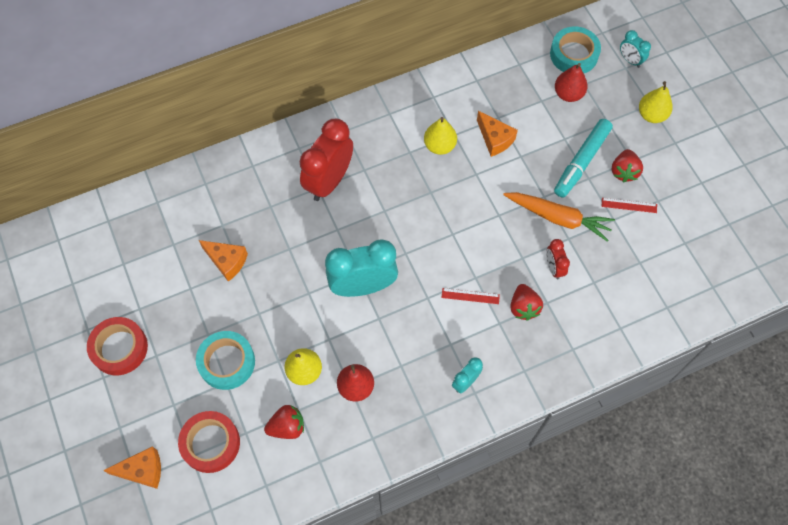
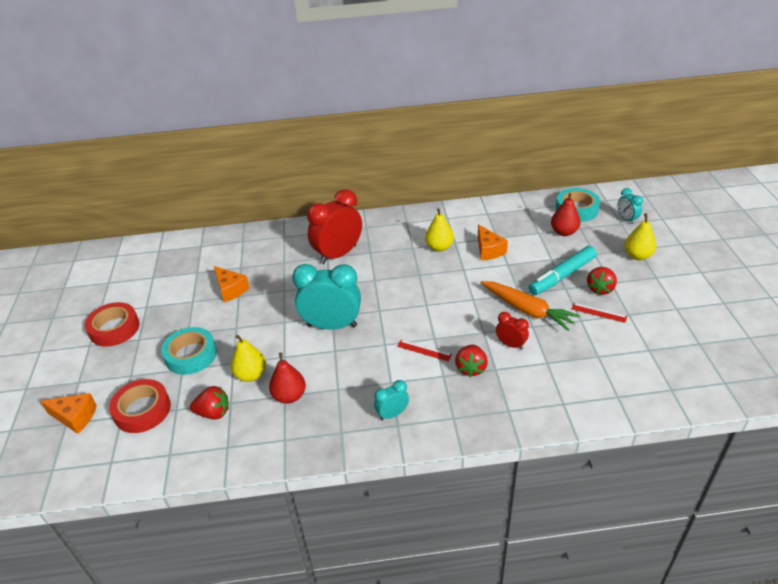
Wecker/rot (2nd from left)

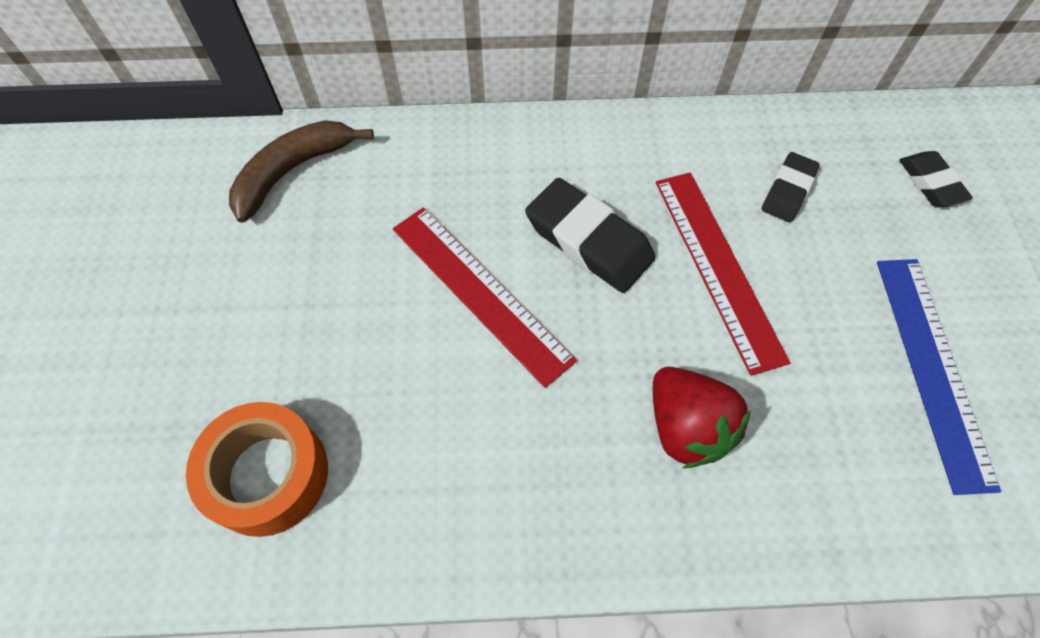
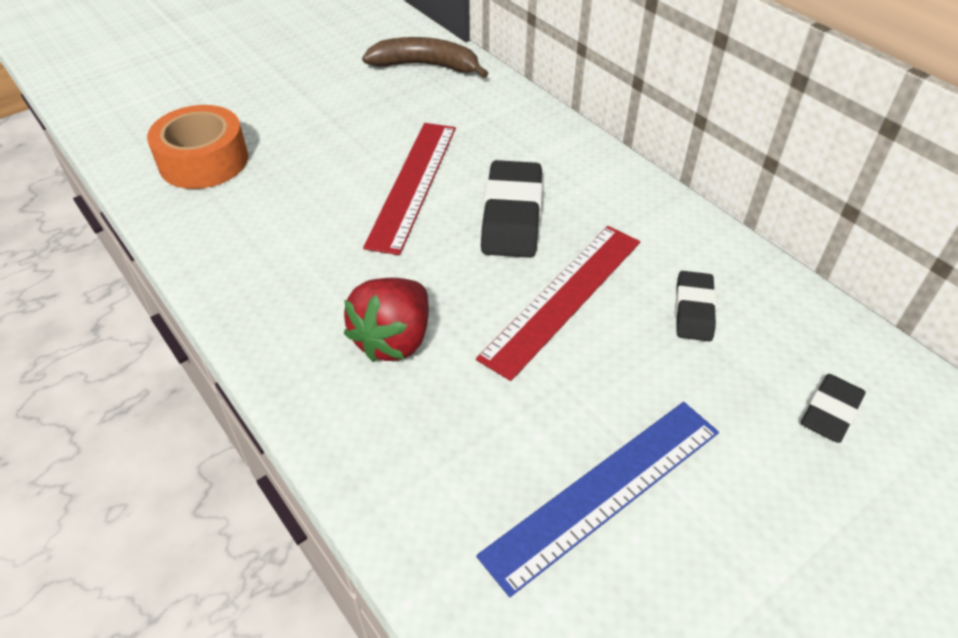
Radiergummi/schwarz (2nd from left)

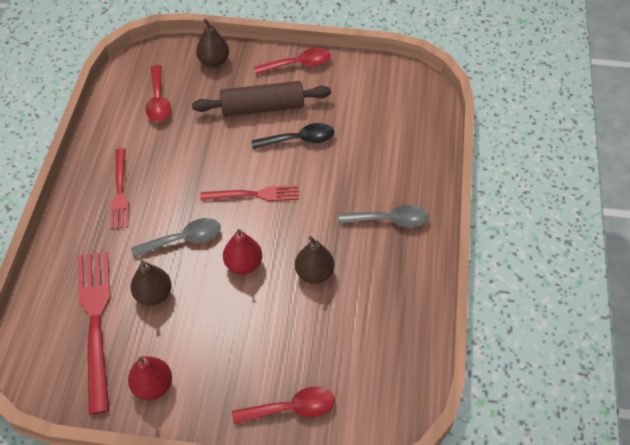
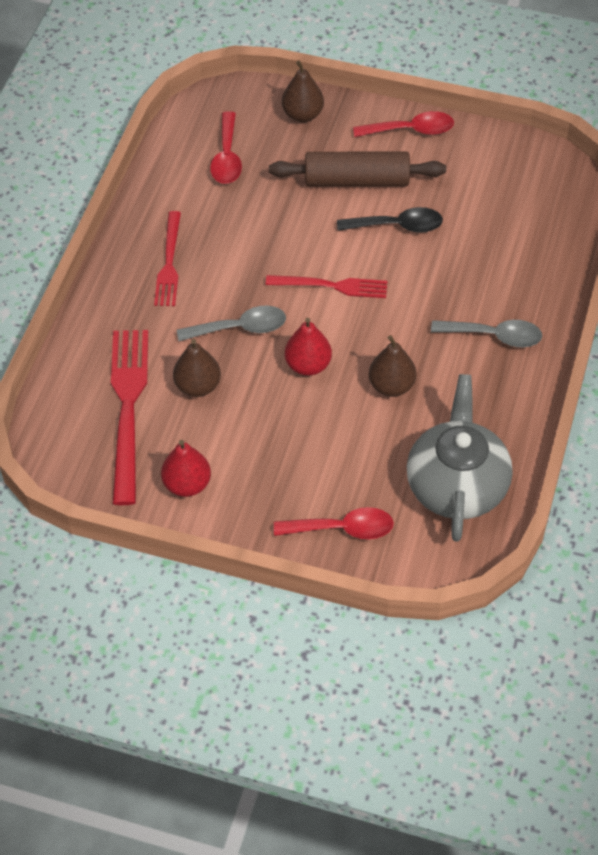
Teekanne/grau

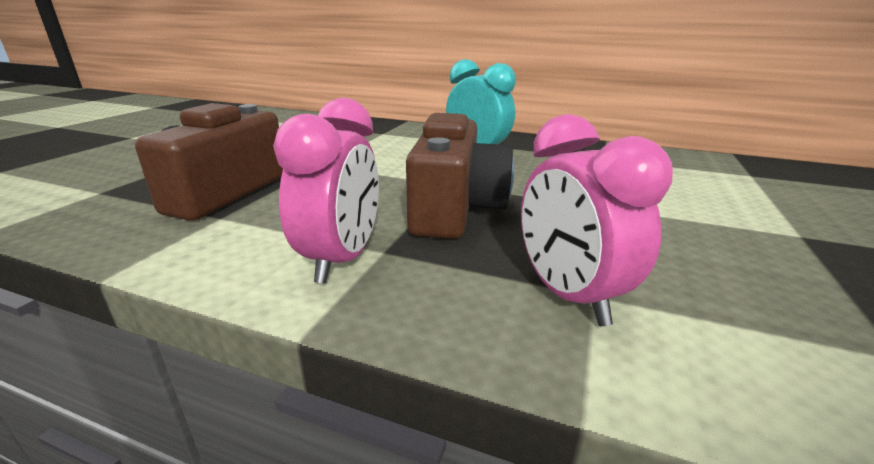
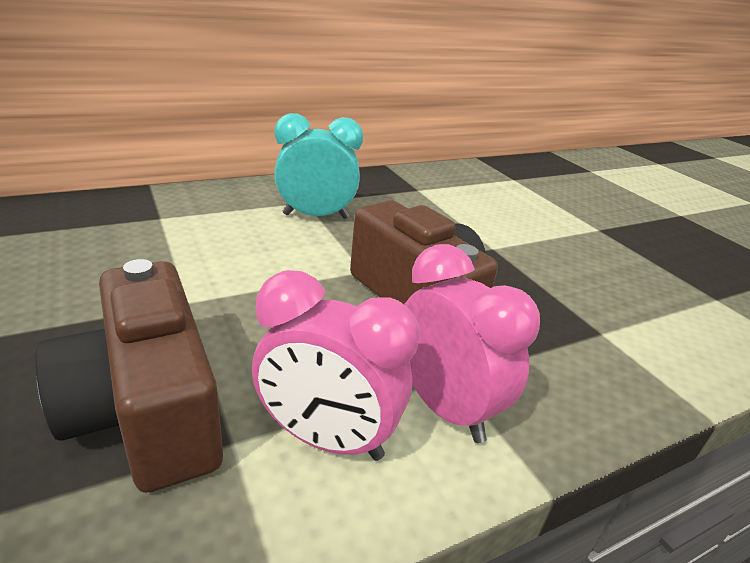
Wecker/rosa (1st from left)

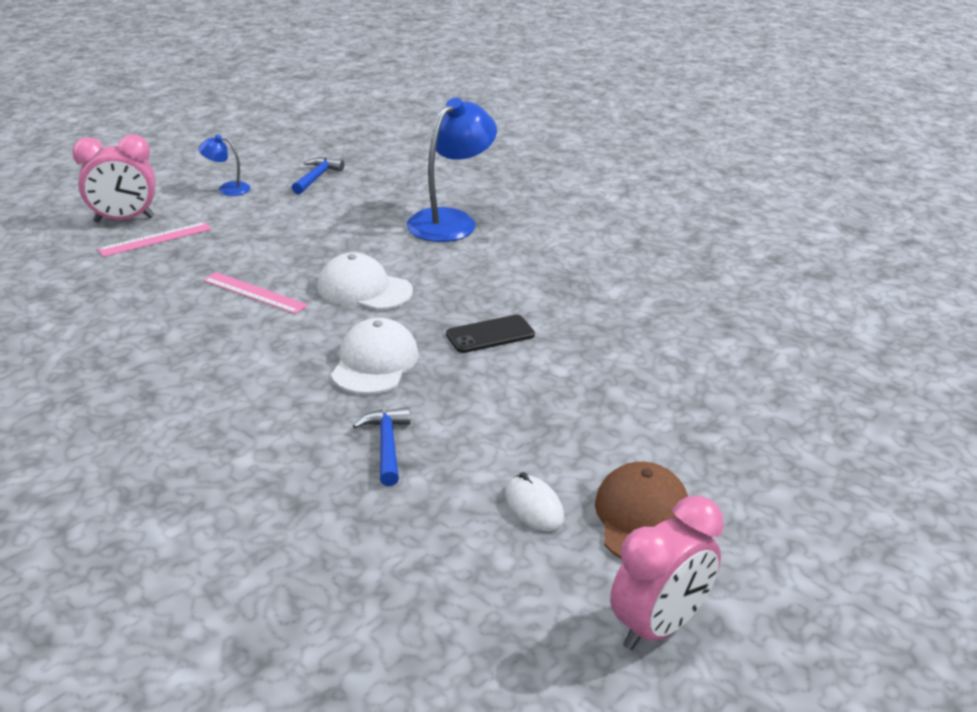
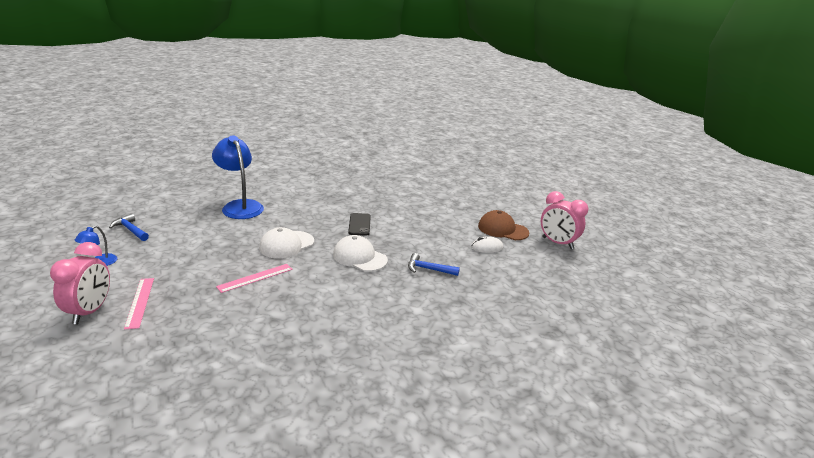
Wecker/rosa (2nd from left)

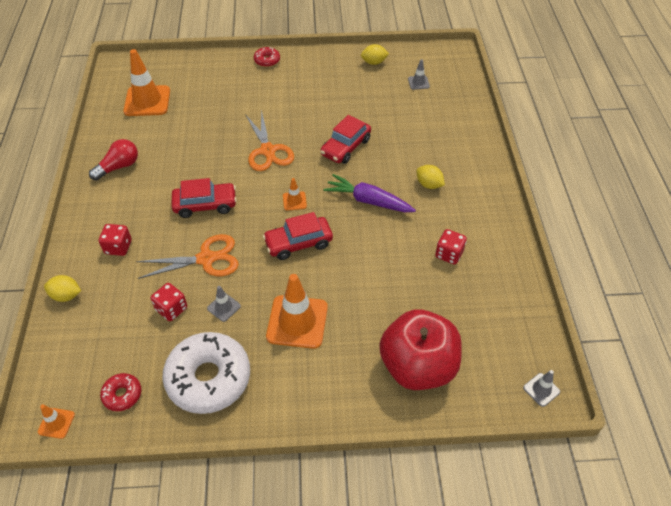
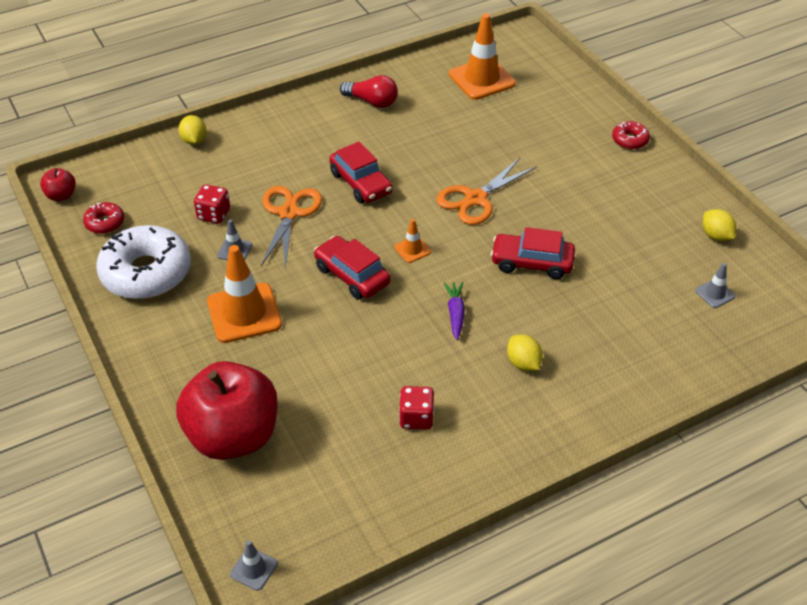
Apfel/rot (1st from left); Spielwürfel/rot (1st from left in the first image); Schere/orange (1st from left); Karotte/lila; Zitrone/gelb (2nd from left)

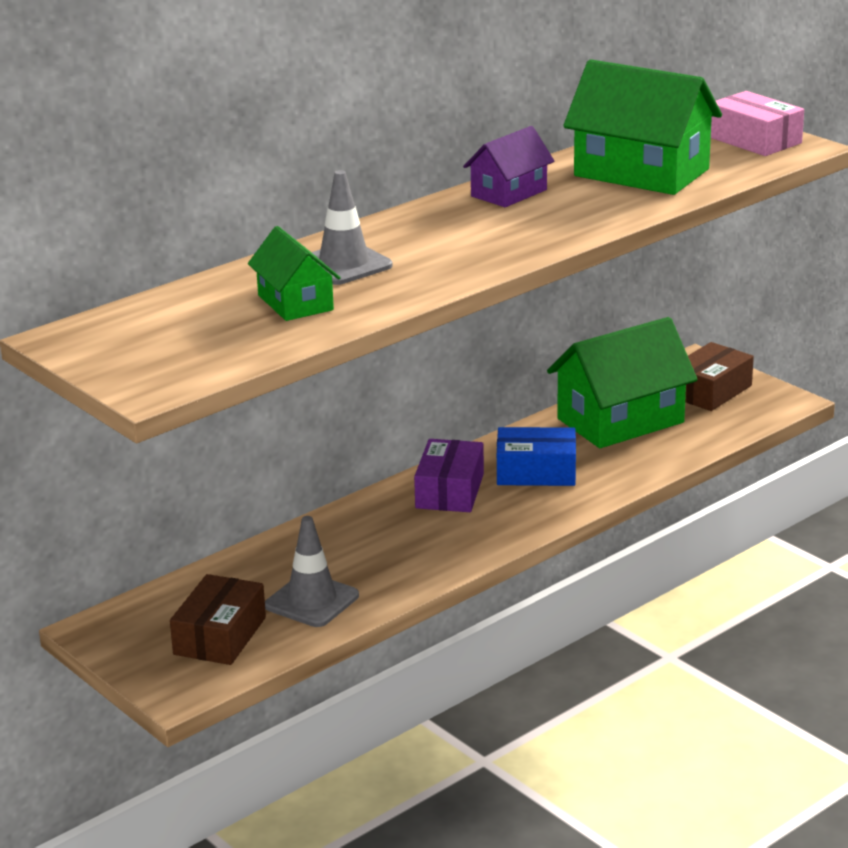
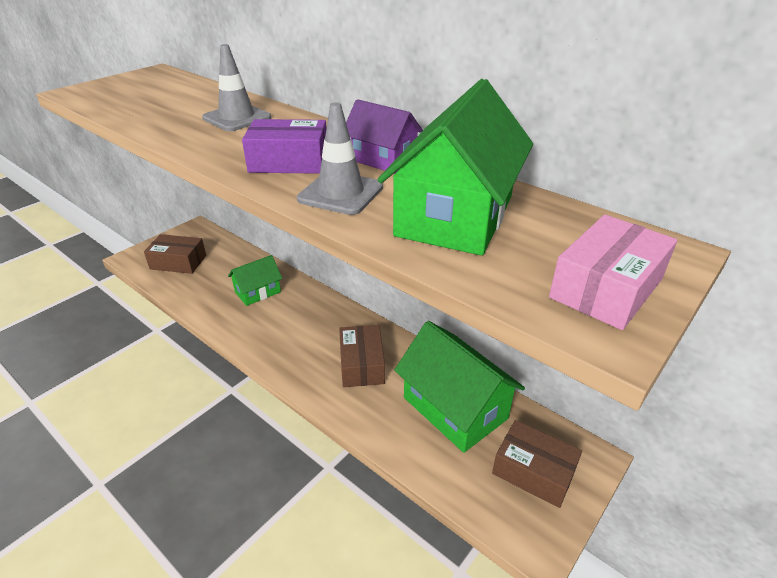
Haus/grün (1st from left); Leitkegel/grau (2nd from left); Schachtel/lila; Schachtel/braun (2nd from left)

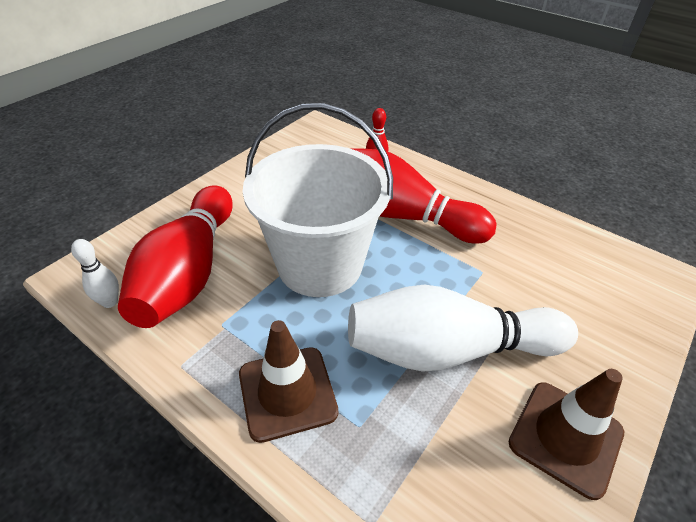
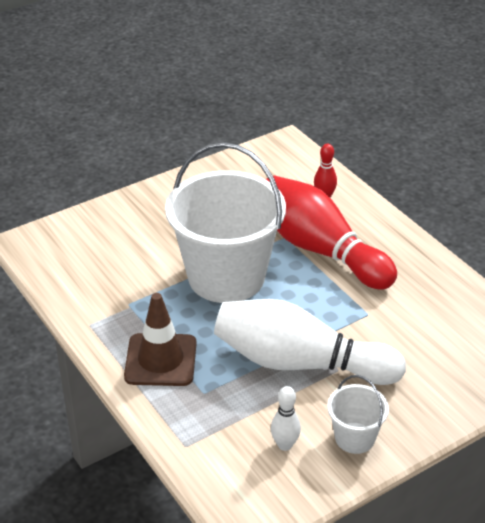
Bowlingkegel/weiß (1st from left); Bowlingkegel/rot (1st from left in the first image); Eimer/weiß (2nd from left)

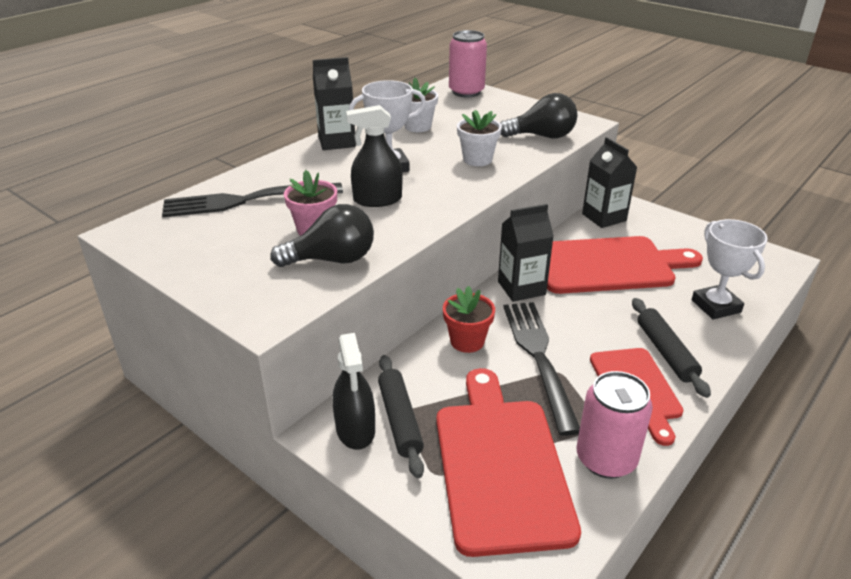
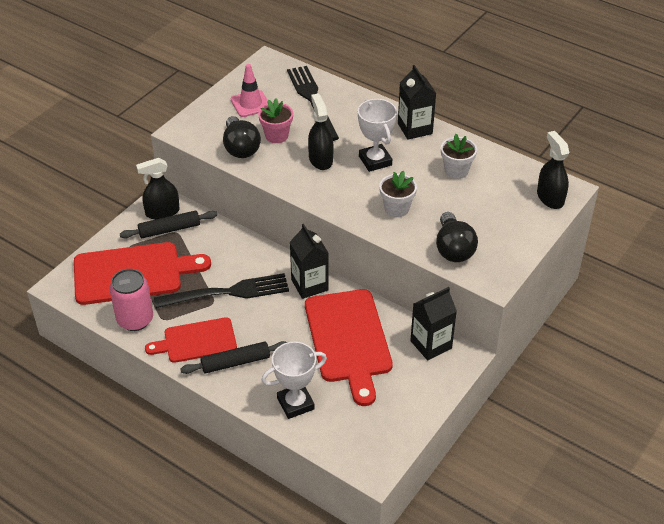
Blumentopf/rot; Sprühflasche/schwarz (3rd from left); Leitkegel/rosa

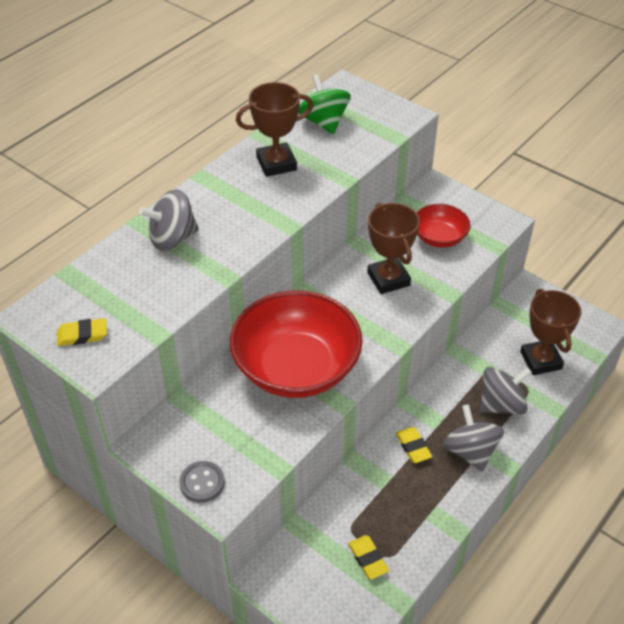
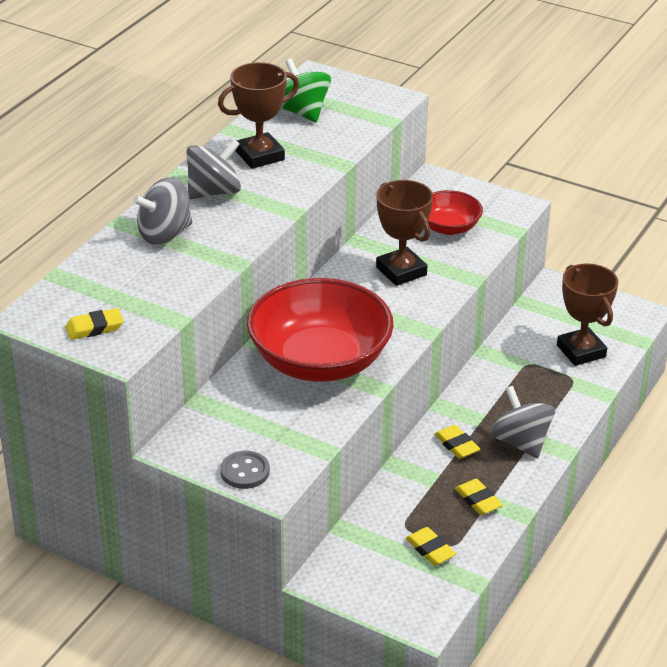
Kreisel/grau (2nd from left); Radiergummi/gelb (4th from left)

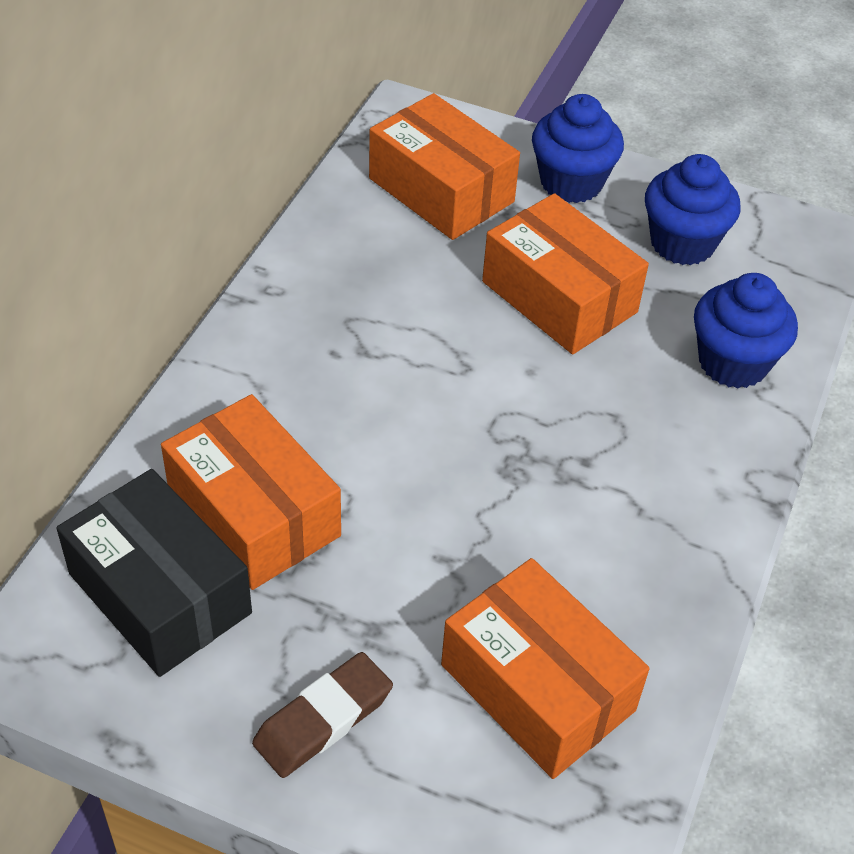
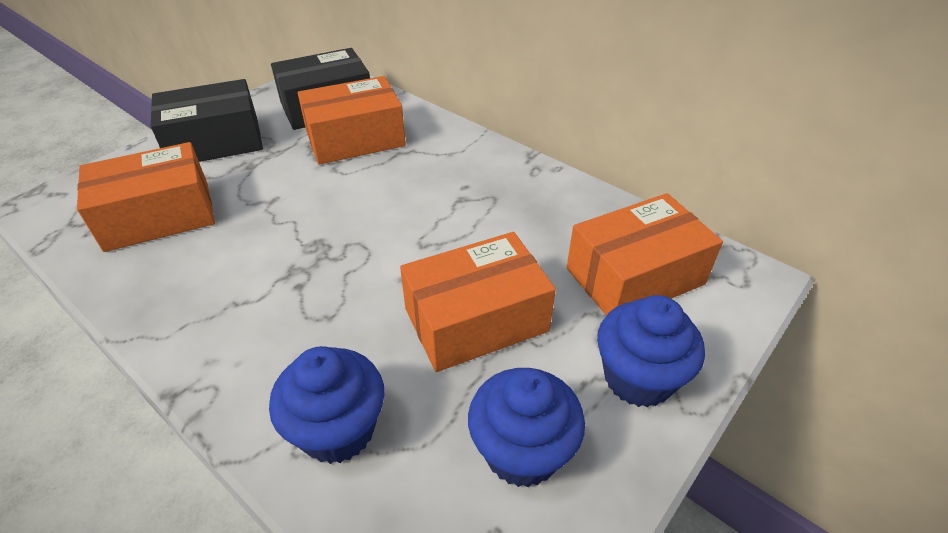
Schachtel/schwarz (1st from left)

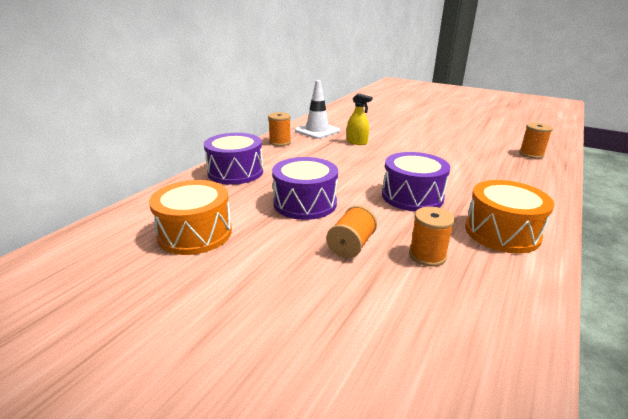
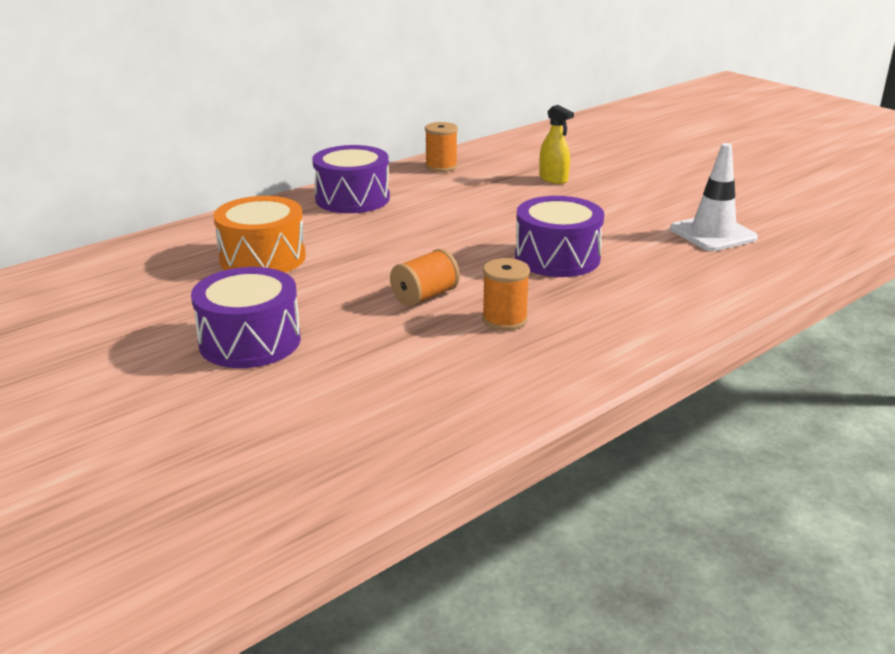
Trommel/lila (1st from left); Leitkegel/weiß; Trommel/orange (2nd from left in the first image); Garnrolle/orange (4th from left in the first image)

